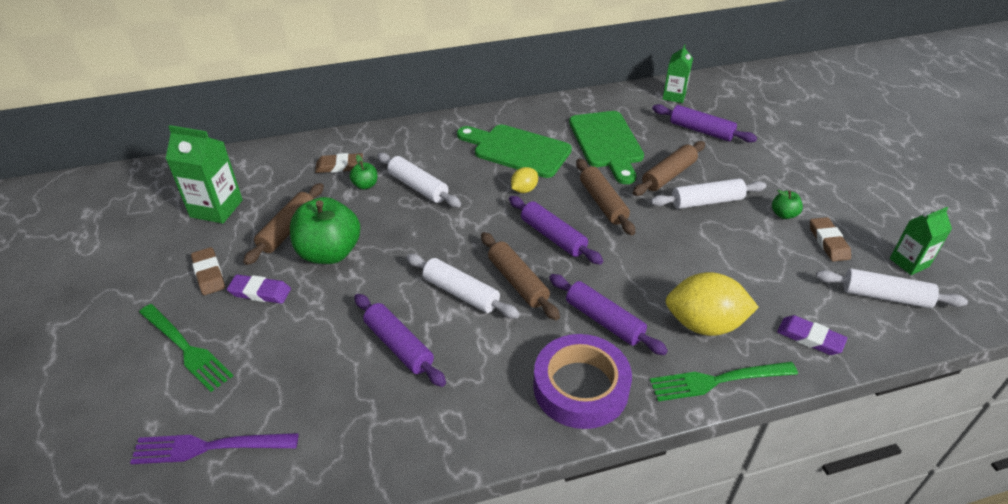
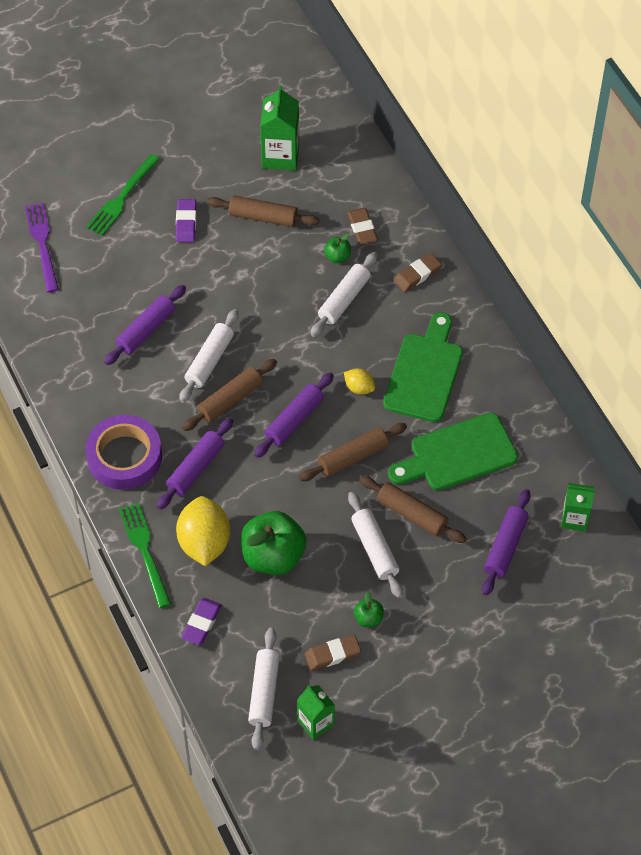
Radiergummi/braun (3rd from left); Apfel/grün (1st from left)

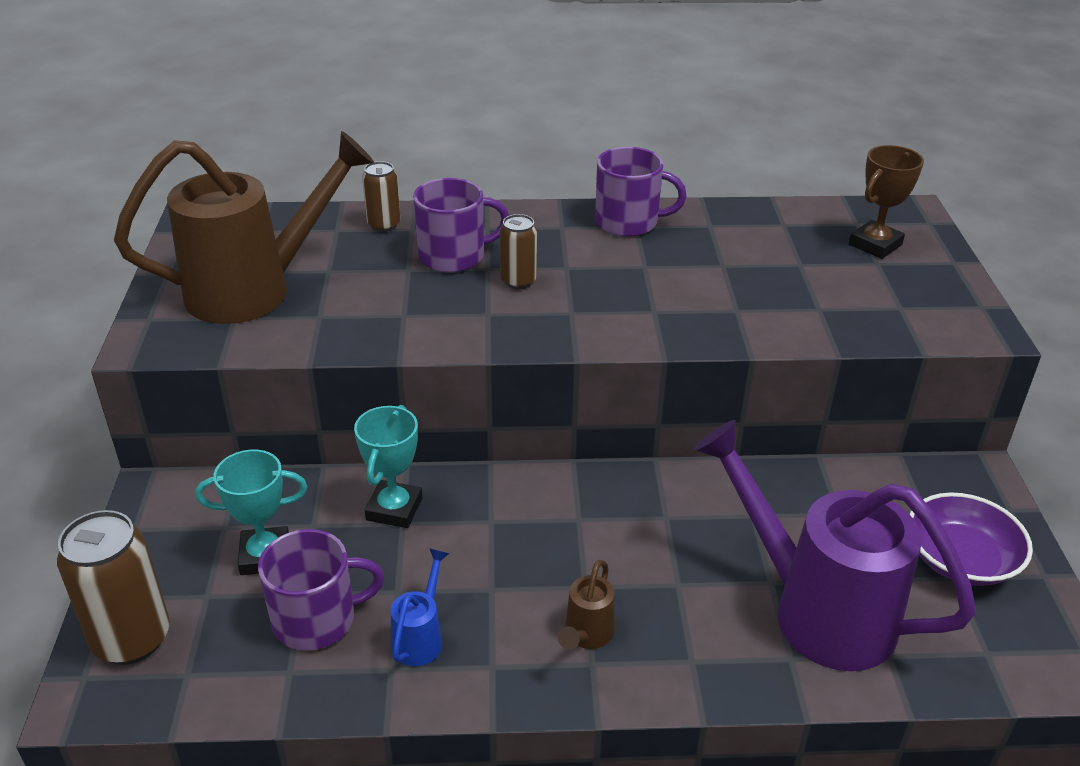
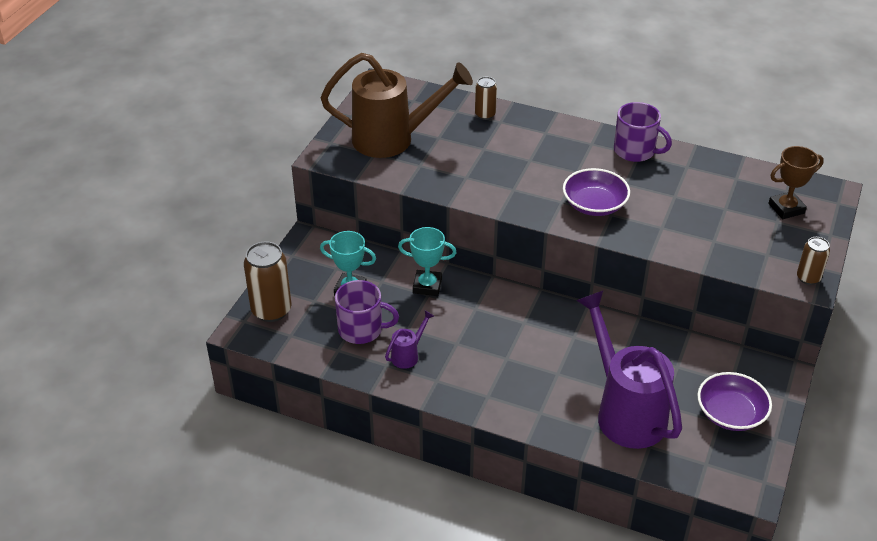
Pokal/türkis (2nd from left); Gießkanne/lila (1st from left); Tasse/lila (2nd from left in the first image); Dose/braun (3rd from left); Gießkanne/braun (2nd from left in the first image); Schüssel/lila (1st from left)

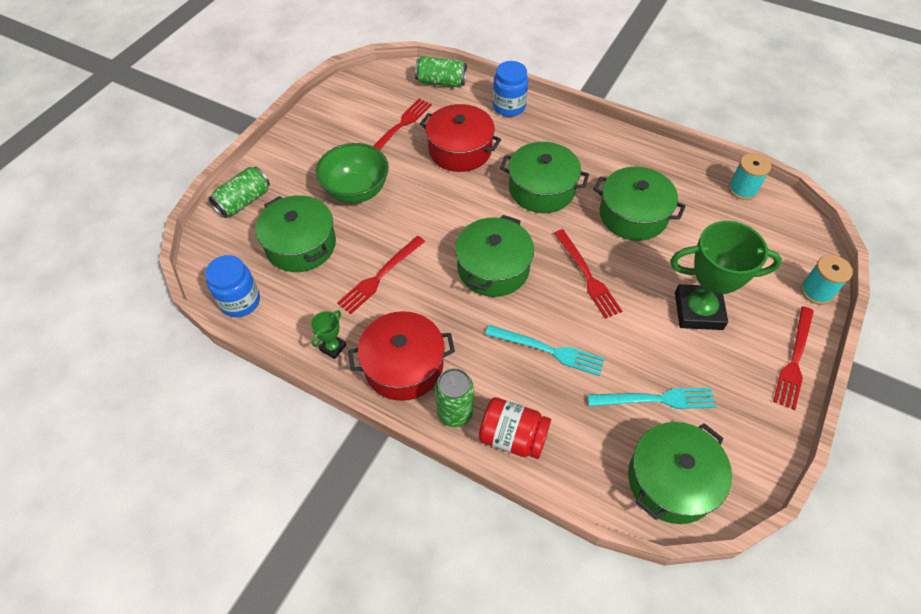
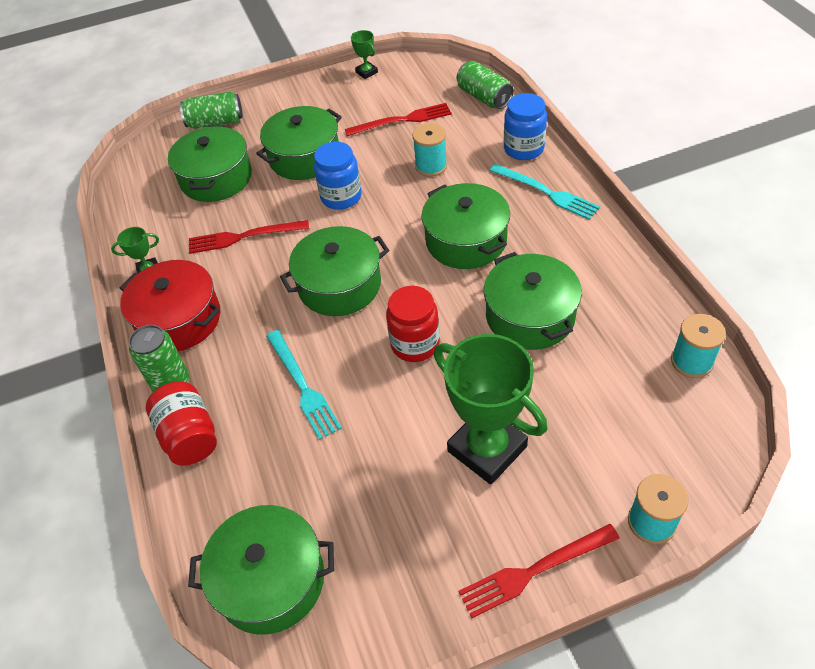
Einmachglas/blau (1st from left); Kochtopf/grün (3rd from left); Garnrolle/türkis (1st from left); Einmachglas/rot (2nd from left); Gabel/türkis (2nd from left); Pokal/grün (2nd from left)

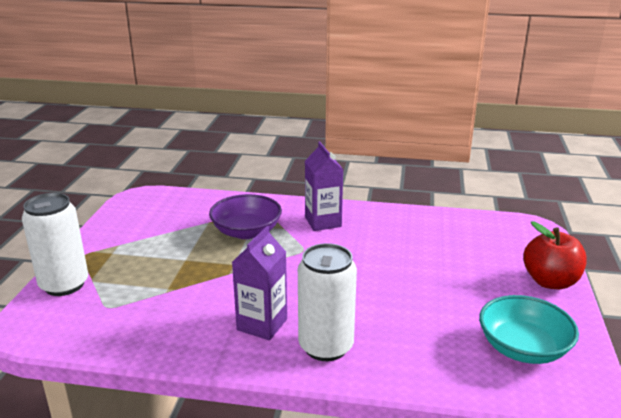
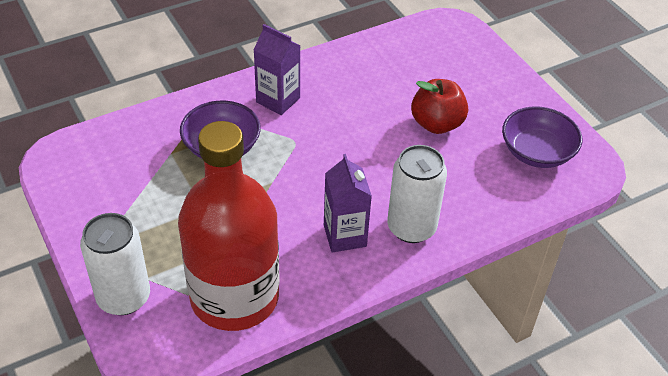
Schüssel/lila (2nd from left); Apfel/rot; Flasche/rot

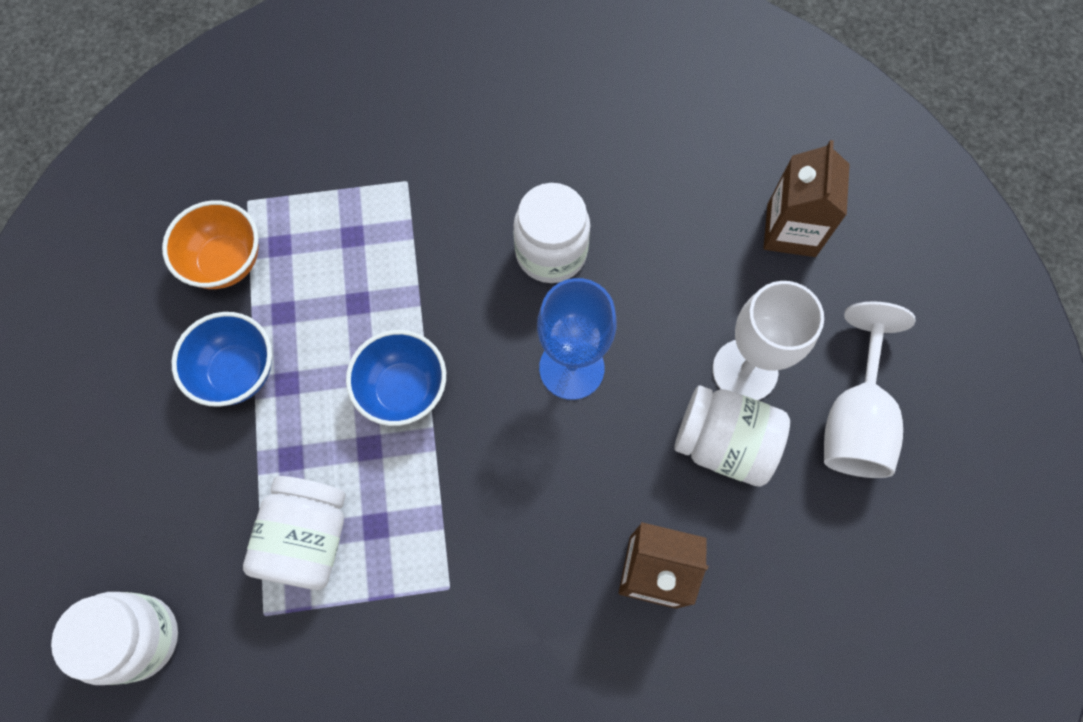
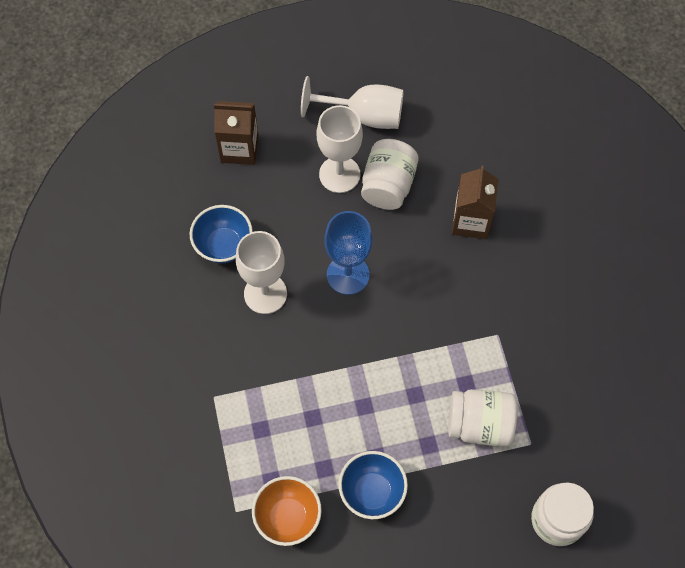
Schüssel/blau (1st from left); Kelch/weiß (1st from left)

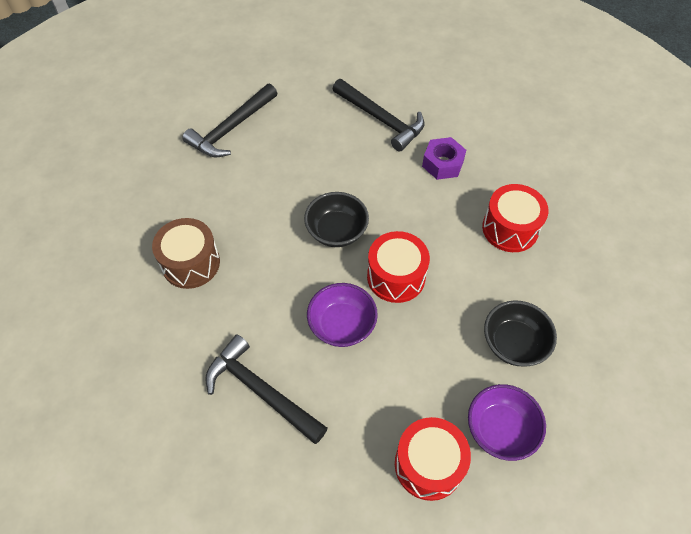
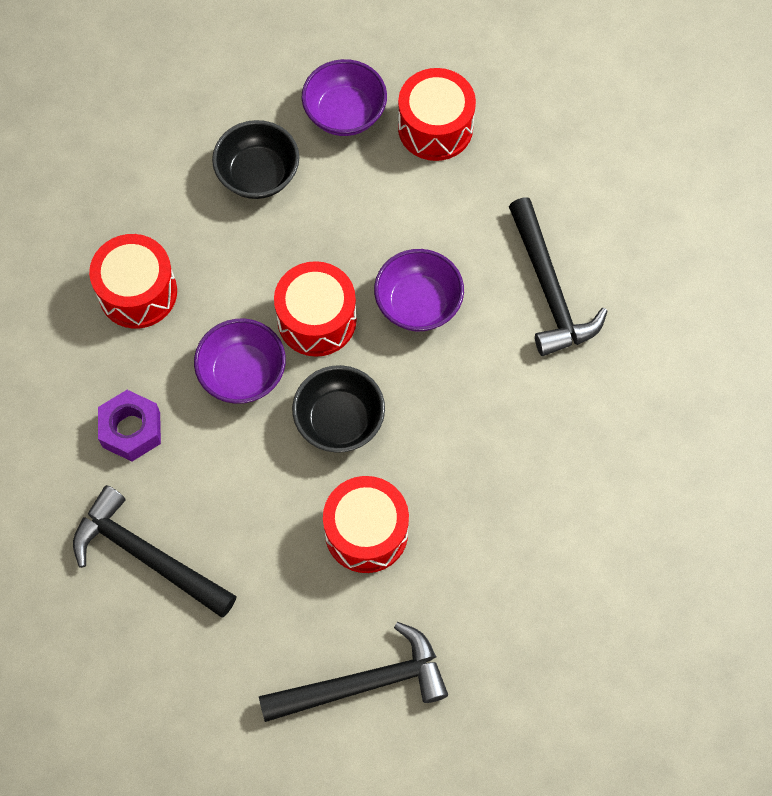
Trommel/braun; Hammer/schwarz (1st from left); Schüssel/lila (1st from left); Trommel/rot (3rd from left)

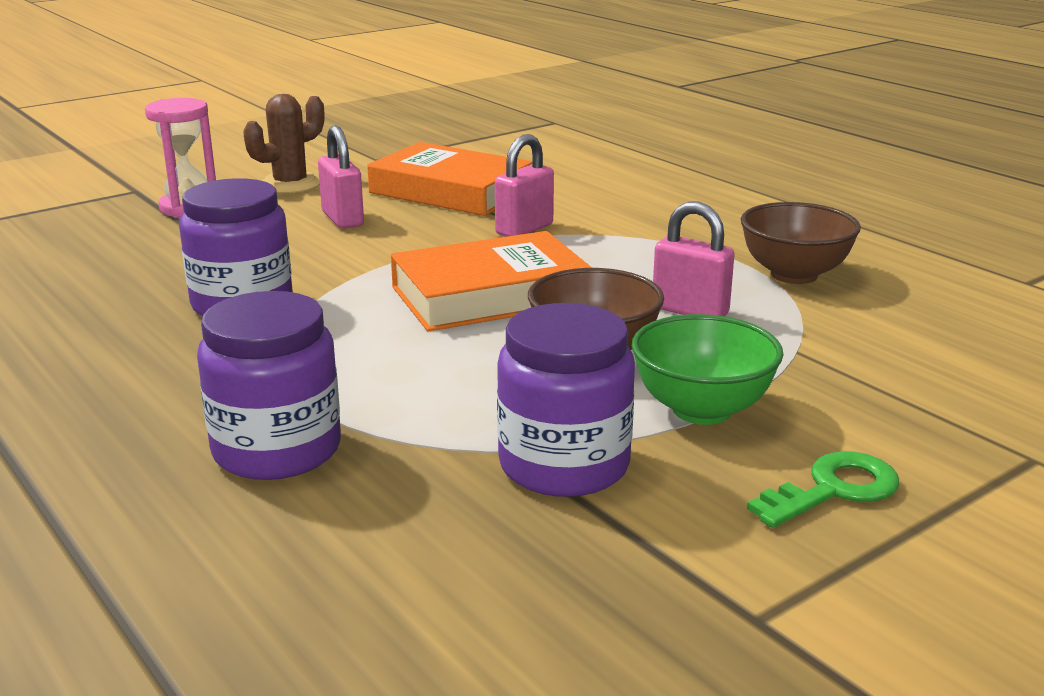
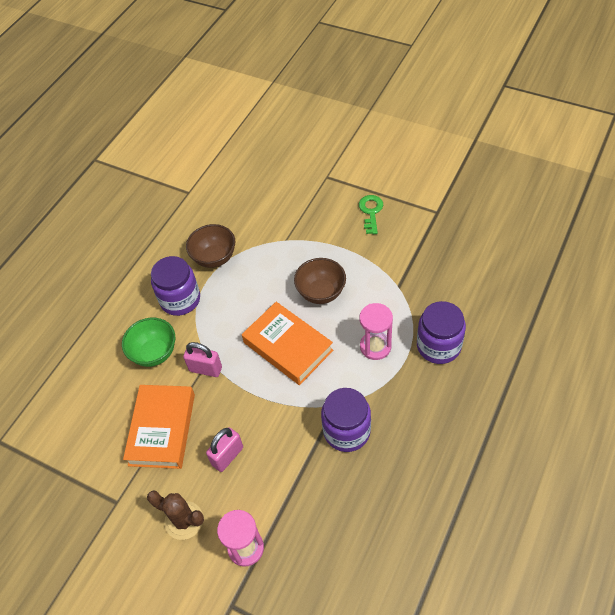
Einmachglas/lila (1st from left); Schüssel/grün; Vorhängeschloss/rosa (3rd from left in the first image); Schlüssel/grün; Sanduhr/rosa (2nd from left)

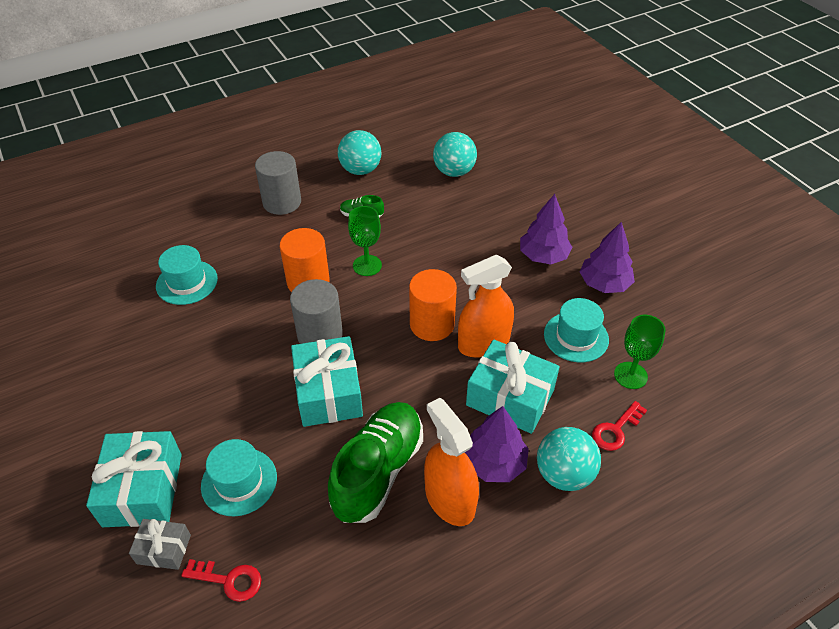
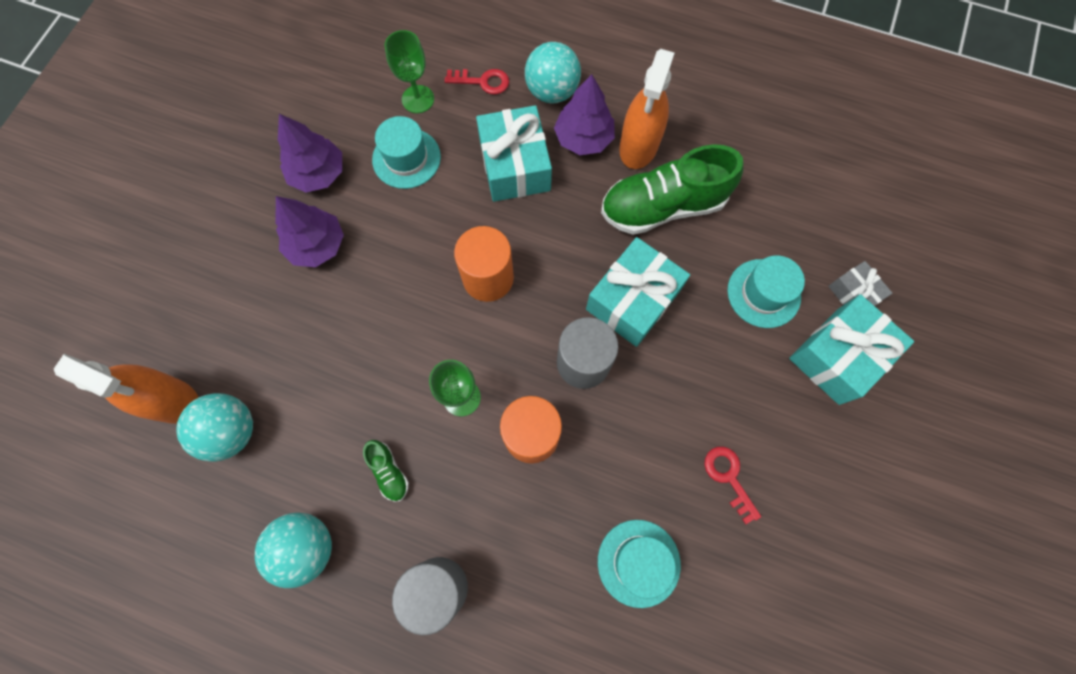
Schlüssel/rot (2nd from left); Sprühflasche/orange (1st from left)

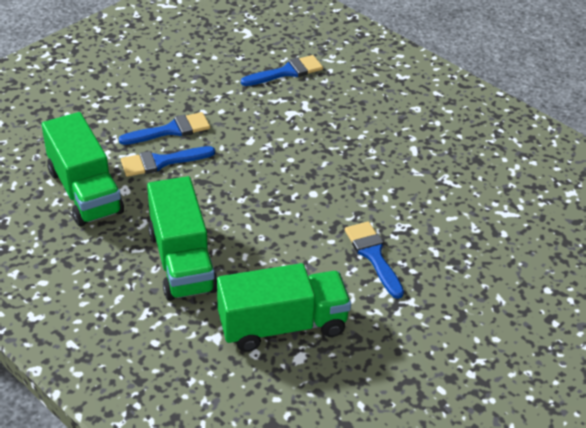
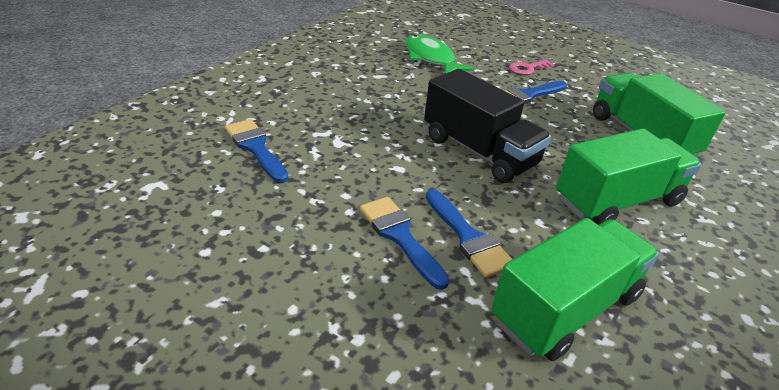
Fisch/grün; Lastwagen/schwarz; Schlüssel/rosa

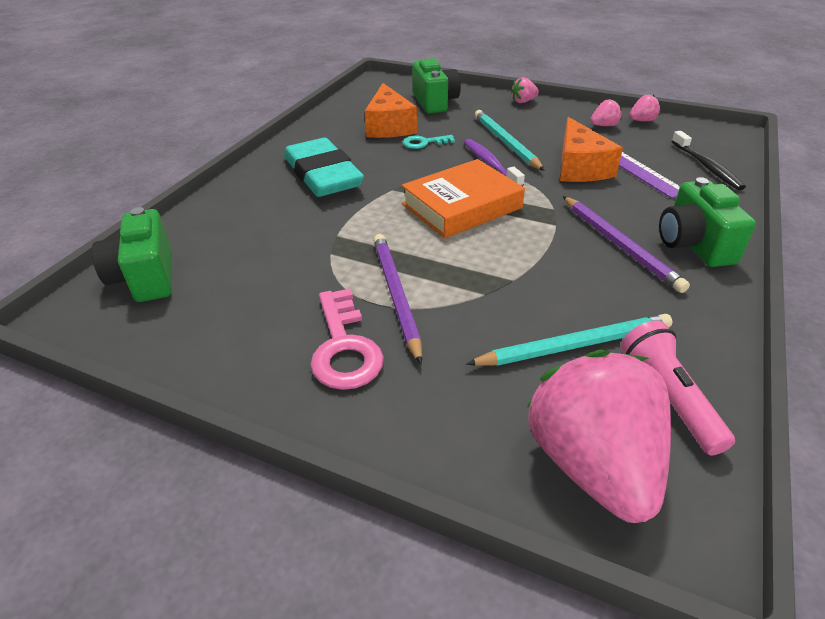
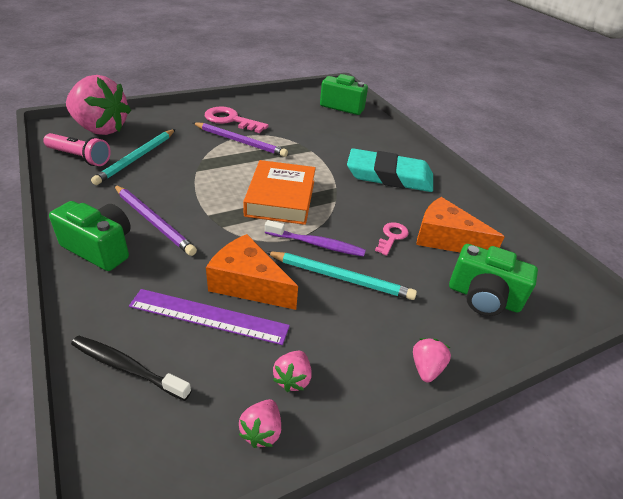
Schlüssel/rosa (2nd from left); Bleistift/lila (1st from left)

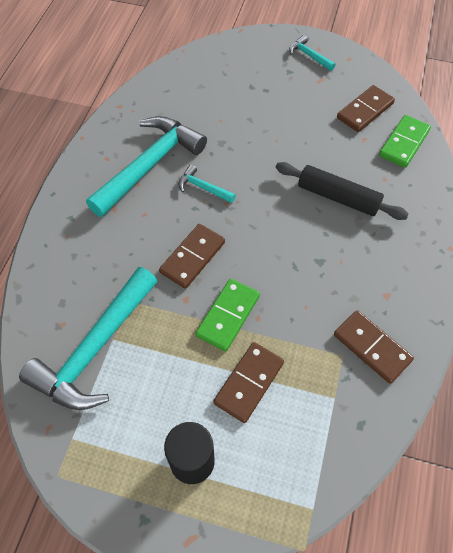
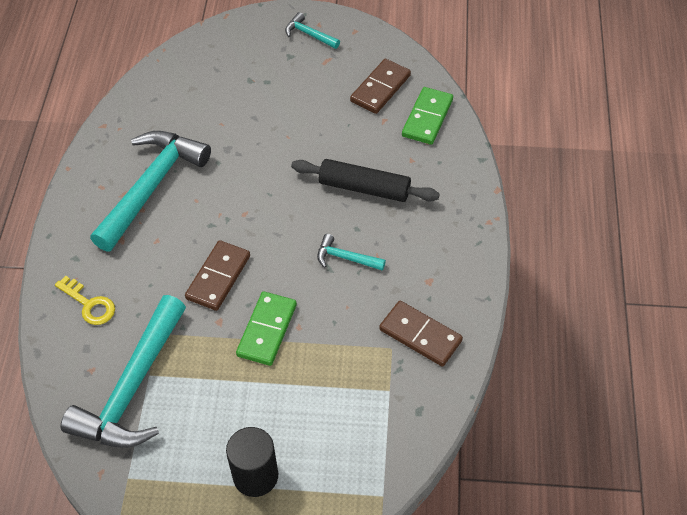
Hammer/türkis (4th from left); Dominostein/braun (2nd from left in the first image); Schlüssel/gelb

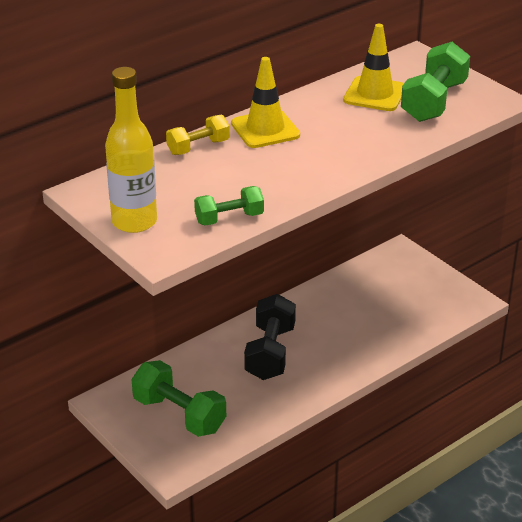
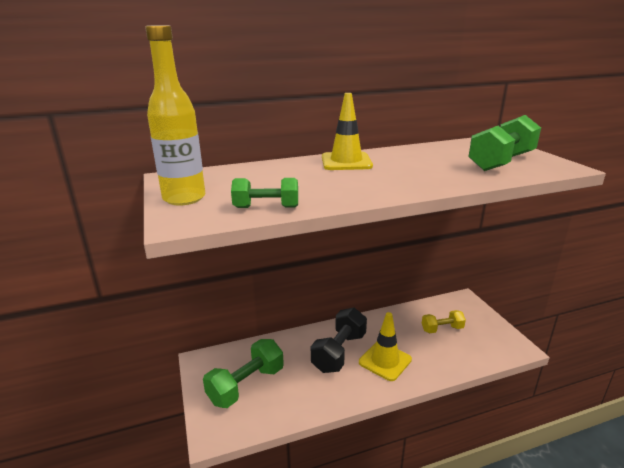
Hantel/grün (1st from left); Hantel/gelb; Leitkegel/gelb (2nd from left)

